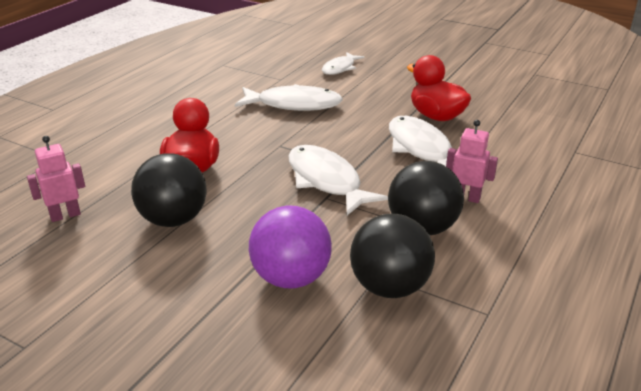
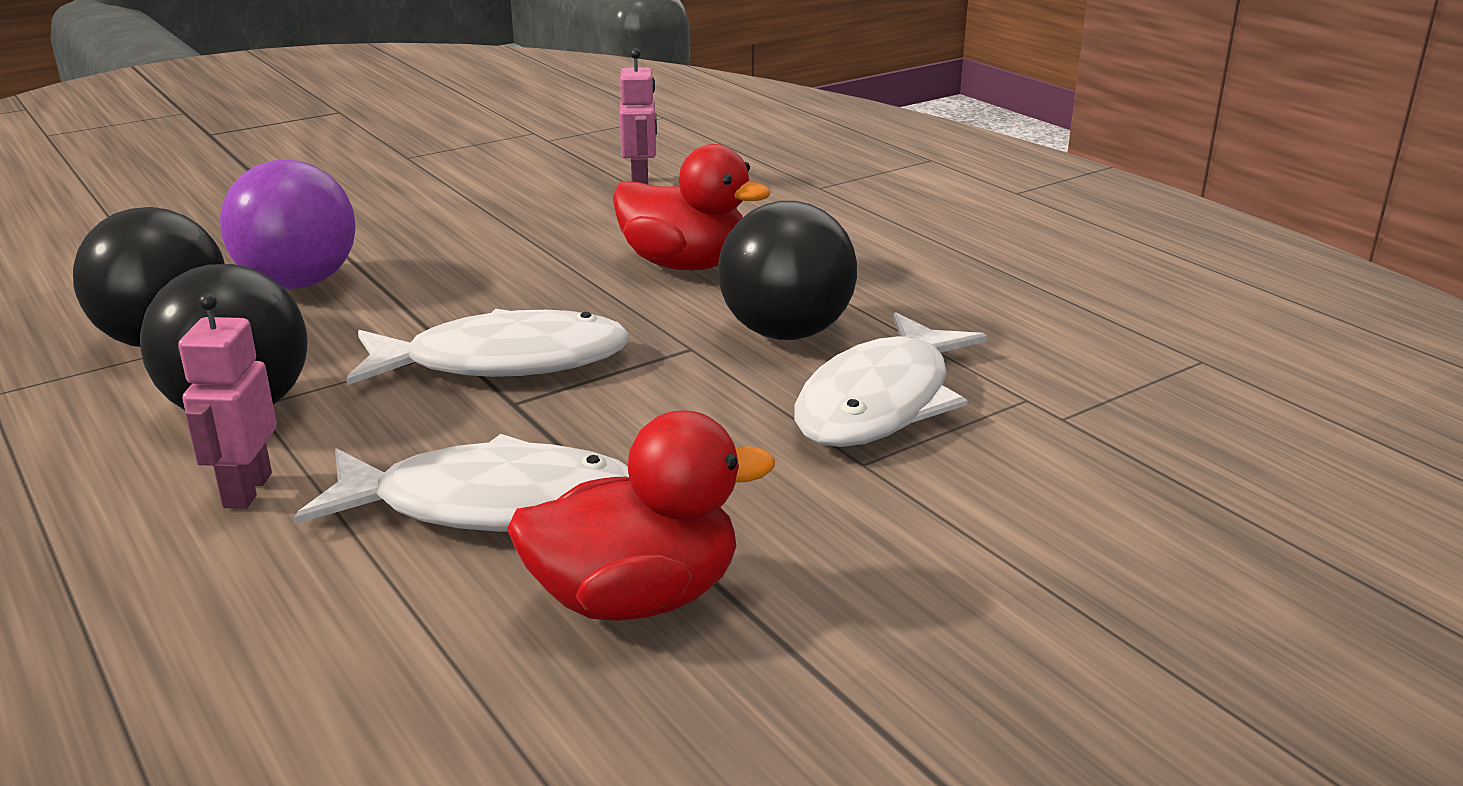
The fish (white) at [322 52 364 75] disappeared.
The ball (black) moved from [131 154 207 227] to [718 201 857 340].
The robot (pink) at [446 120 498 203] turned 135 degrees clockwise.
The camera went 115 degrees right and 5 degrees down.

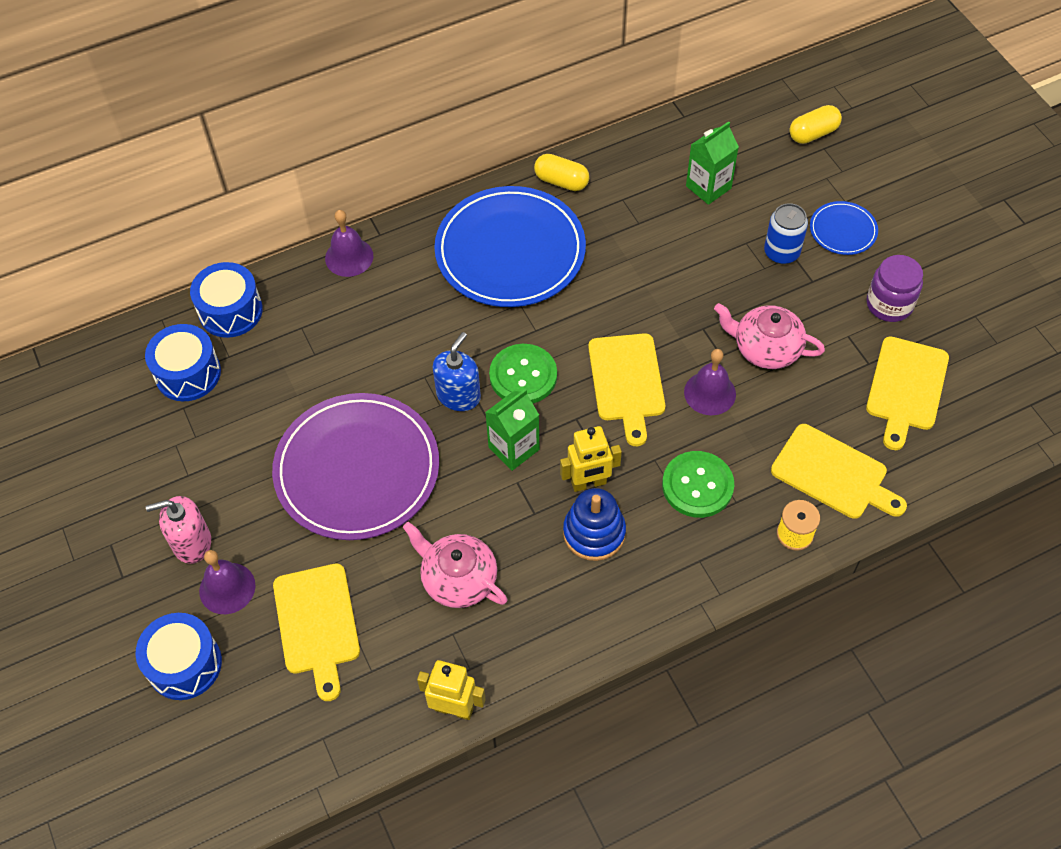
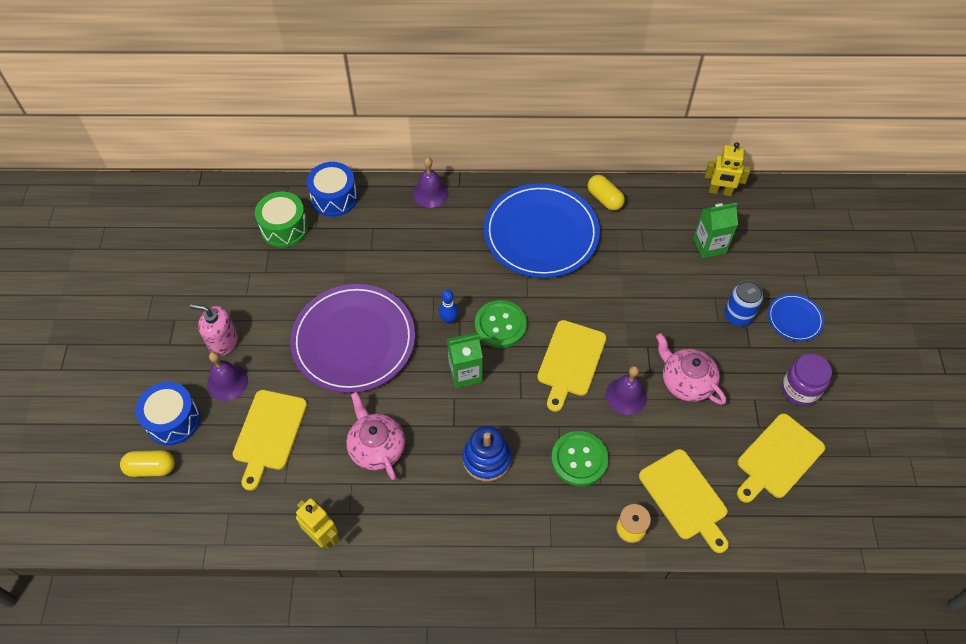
The robot (yellow) moved from [560 426 622 492] to [705 142 750 196].
The capsule (yellow) moved from [789 105 842 144] to [120 450 175 477].
The soap dispenser (blue) at [433 332 481 411] was replaced by the bowling pin (blue) at [439 290 459 324].
The drum (blue) at [145 324 221 401] became the drum (green) at [255 192 308 248].
The camera went 25 degrees right and 0 degrees up.

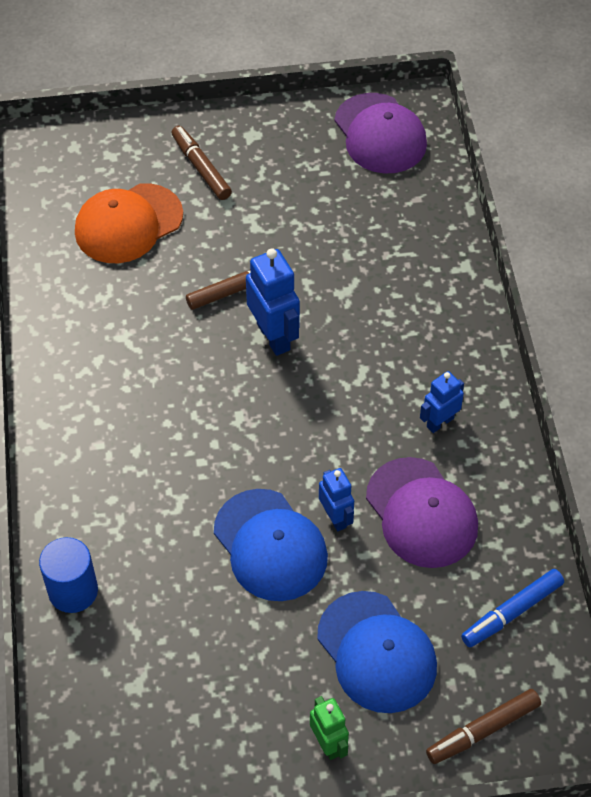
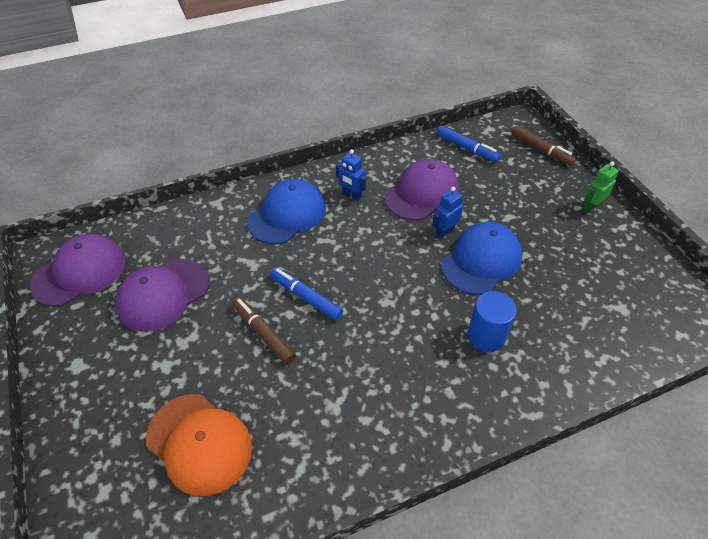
The marker (brown) at [171 126 232 200] disappeared.
The cap (purple) at [115 259 209 332] appeared.
The cylinder (blue) moved from [39 537 98 613] to [467 291 517 352].
The cap (blue) moved from [317 591 437 713] to [247 179 326 244].
The robot (blue) at [246 248 300 356] was replaced by the marker (blue) at [270 267 343 321].
The camera went 105 degrees left and 5 degrees down.

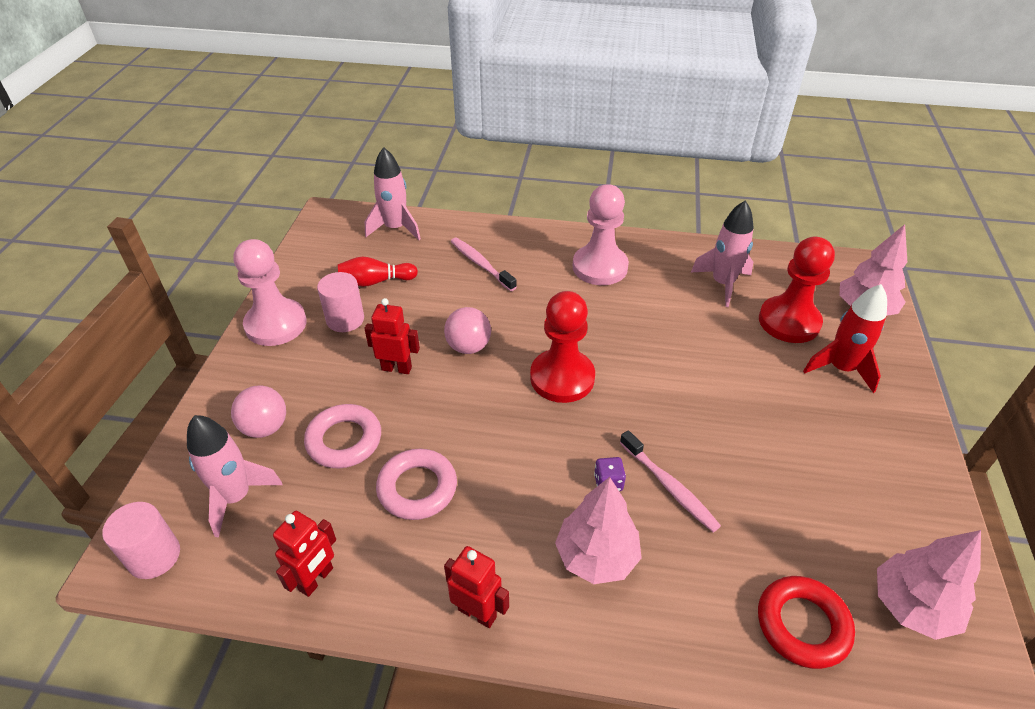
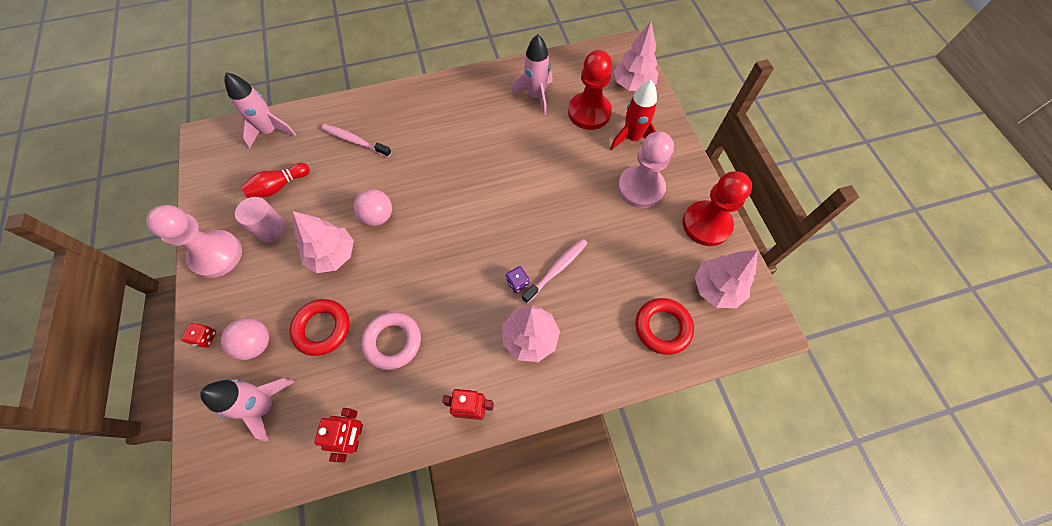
The cylinder (pink) at [102 502 180 579] disappeared.
The dice (red) at [181 323 216 348] appeared.
The pawn (red) moved from [530 291 595 403] to [682 171 752 246].
The pawn (pink) moved from [573 184 629 285] to [618 131 674 208].
The robot (red) at [364 298 420 374] was replaced by the tree (pink) at [293 211 354 273].
The ring (pink) at [304 404 381 468] became the ring (red) at [290 299 350 356].
The toothbrush (pink) at [620 430 721 532] turned 75 degrees counterclockwise.
The camera went 25 degrees left and 20 degrees up.

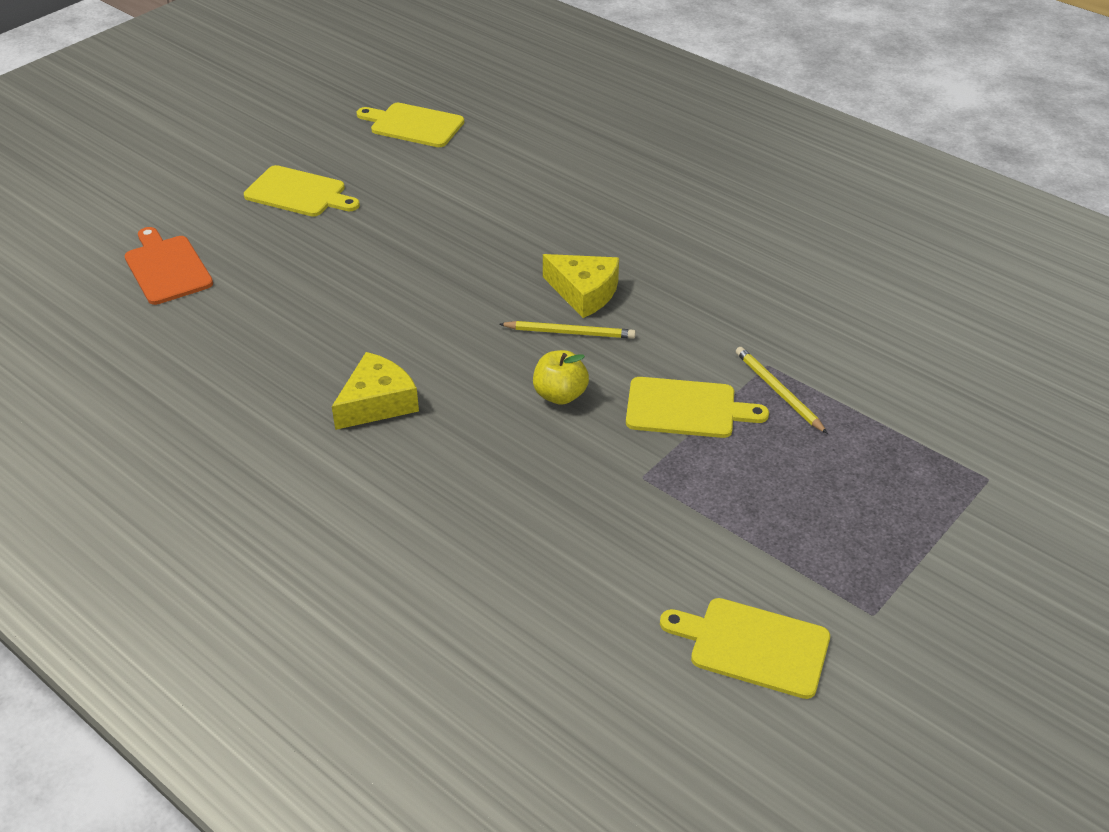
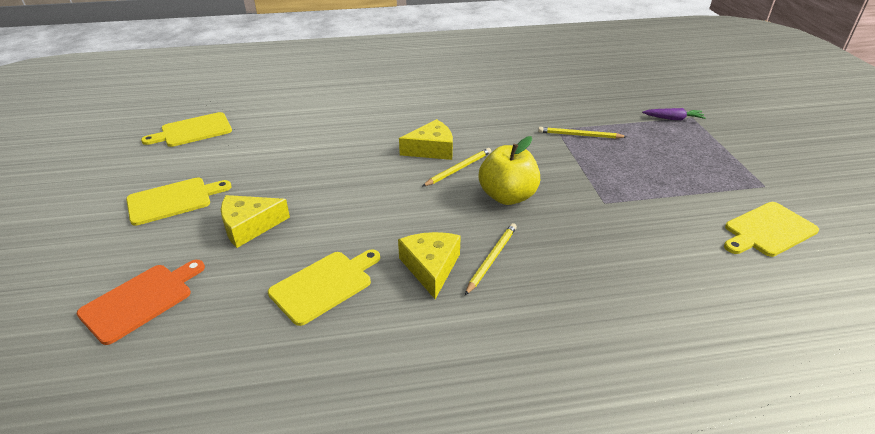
The cheese (yellow) at [221 195 290 248] appeared.
The pencil (yellow) at [465 223 517 295] appeared.
The carrot (purple) at [642 108 706 120] appeared.
The cutting board (yellow) moved from [626 377 769 438] to [268 250 380 326].
The cutting board (orange) at [124 227 213 305] turned 120 degrees clockwise.
The apple (yellow) at [533 350 589 405] changed to 1.54 times the size.
The camera went 50 degrees left and 5 degrees down.

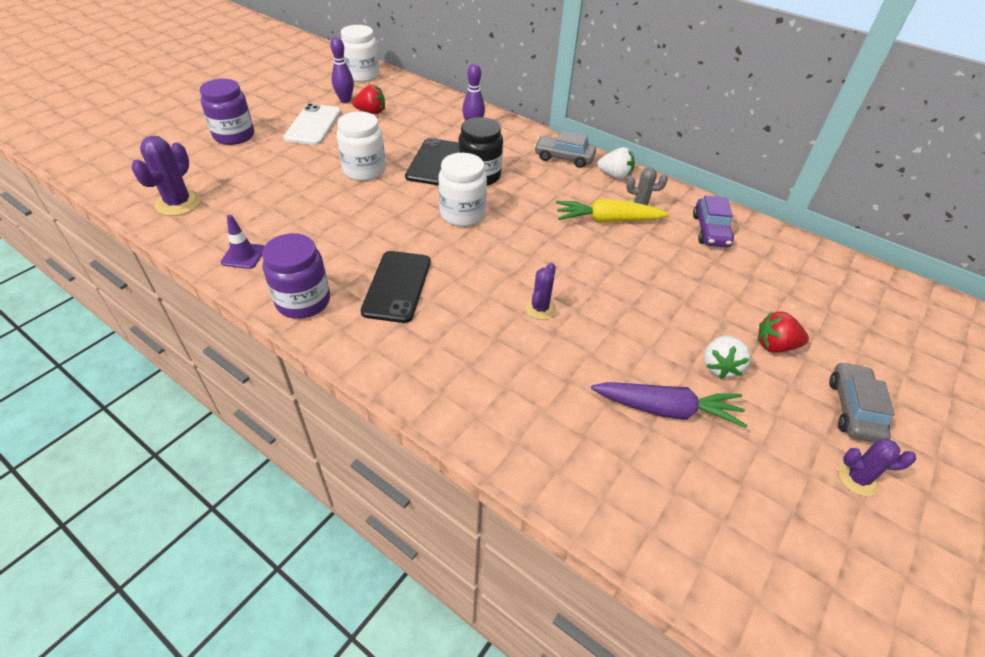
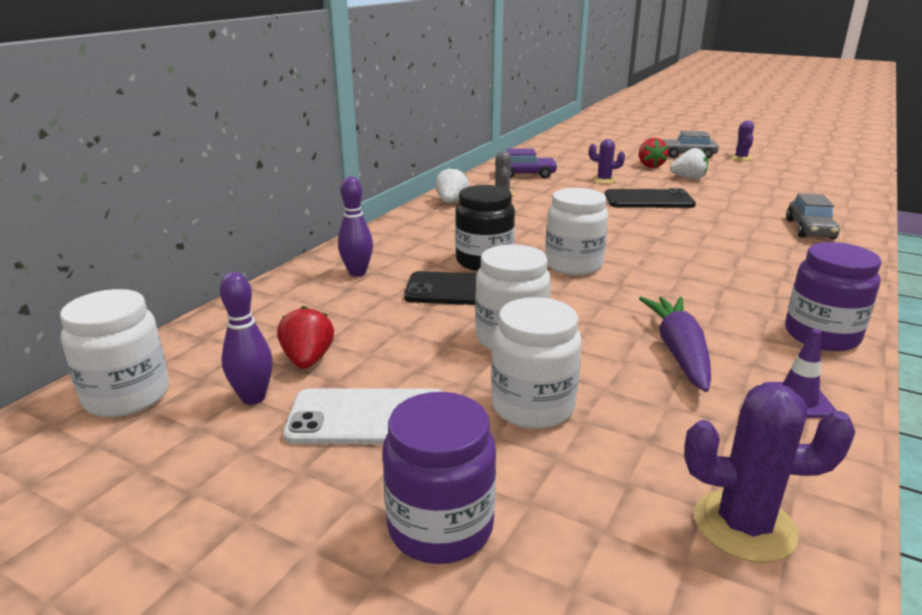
The carrot (yellow) at [556 199 669 223] disappeared.
The jar (white) at [491 297 582 429] appeared.
The phone (black) moved from [361 251 431 323] to [605 188 696 208].
The cactus (purple) moved from [525 263 556 320] to [589 139 625 184].
The car (grey) moved from [534 130 596 168] to [786 193 840 239].
The carrot (purple) moved from [591 382 747 428] to [639 297 711 392].
The camera went 95 degrees left and 20 degrees down.

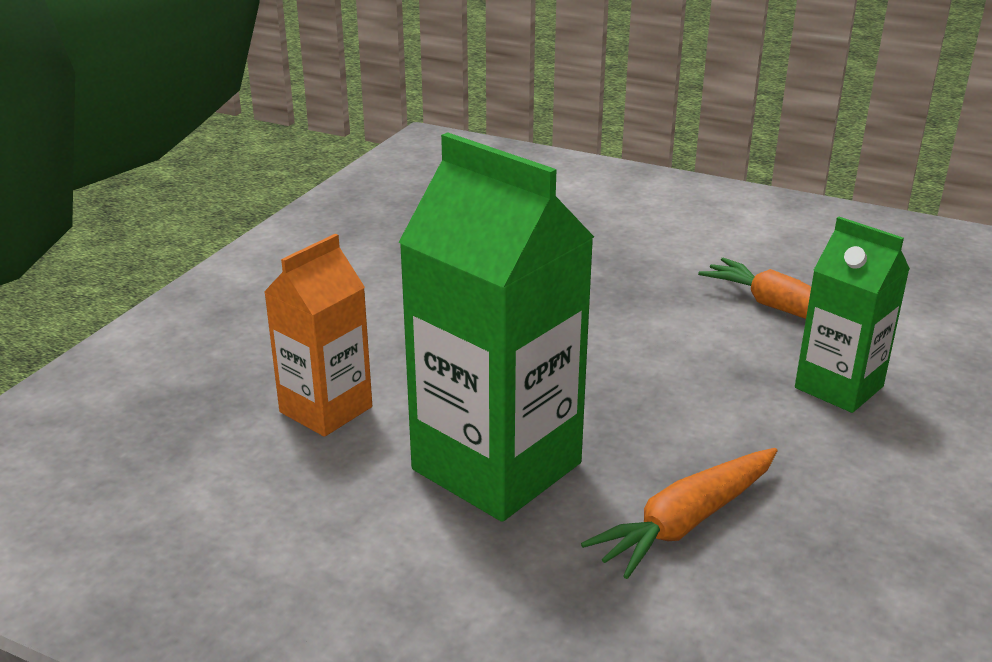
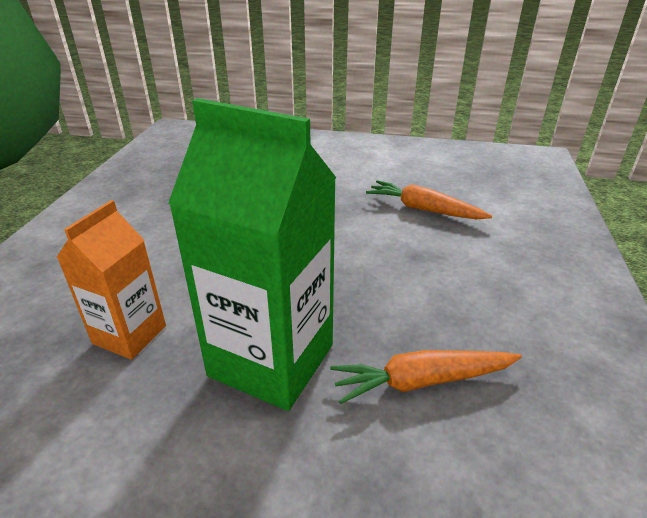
The carton (green) at [795 217 910 413] disappeared.
The carrot (orange) at [581 448 777 579] turned 45 degrees clockwise.
The camera went 15 degrees left and 5 degrees up.

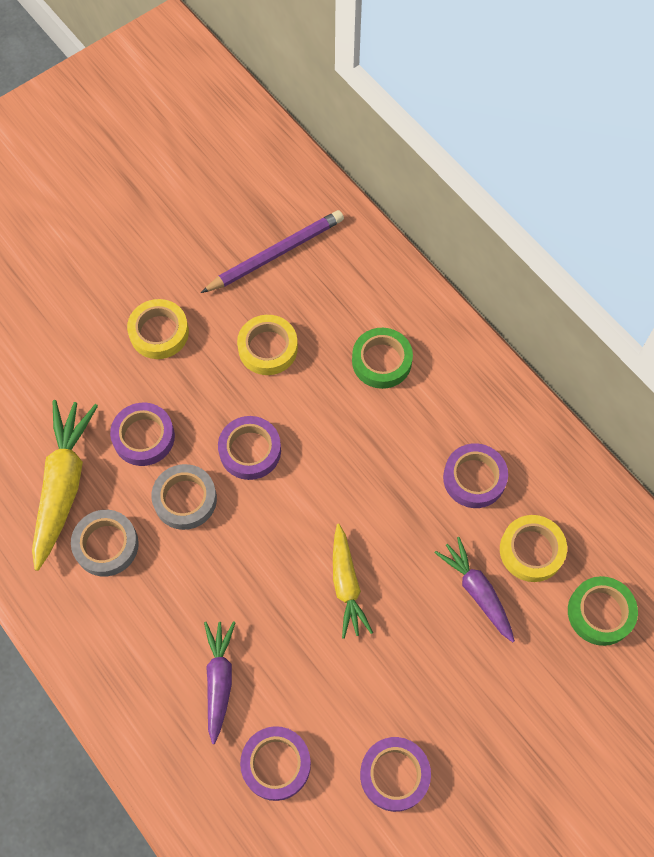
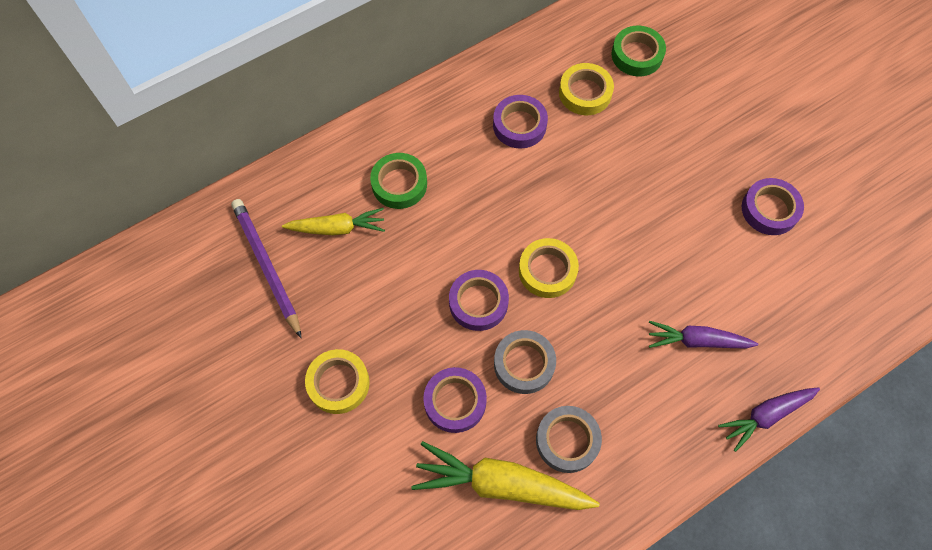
The tape (purple) at [240 726 311 801] disappeared.
The tape (yellow) moved from [237 315 298 375] to [519 238 579 298].
The carrot (yellow) moved from [333 524 373 639] to [282 208 385 236].
The carrot (purple) moved from [435 537 515 642] to [718 387 820 452].
The camera went 85 degrees left and 0 degrees up.

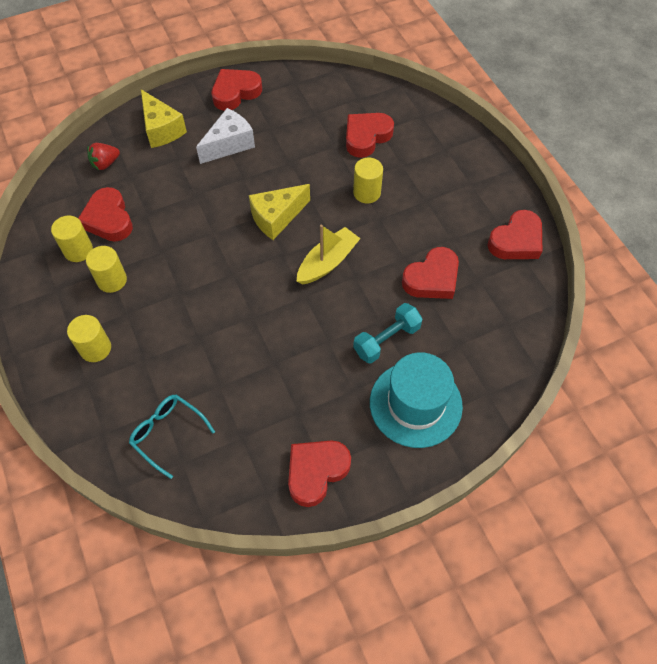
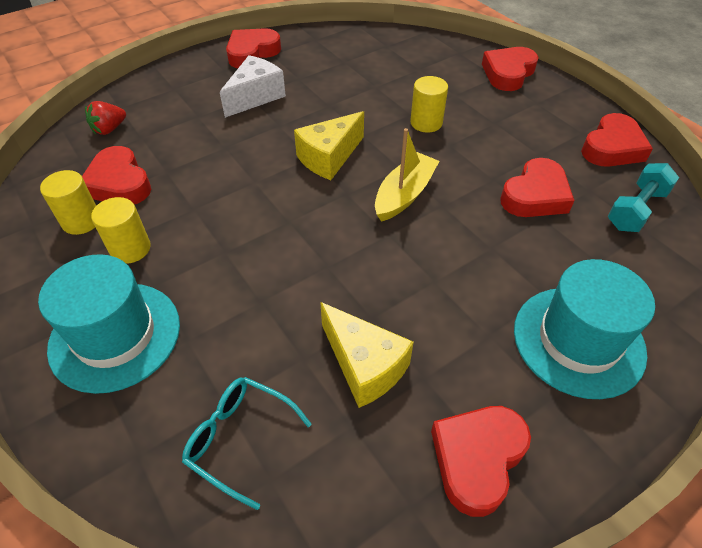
The cheese (yellow) moved from [141 89 187 148] to [320 302 414 408].
The heart (red) moved from [346 113 394 158] to [482 47 539 91].
The dumbbell (turquoise) moved from [353 303 422 364] to [608 163 679 232].
The cylinder (yellow) at [67 315 111 362] was replaced by the hat (turquoise) at [38 254 180 394].
The camera went 10 degrees left and 10 degrees down.

